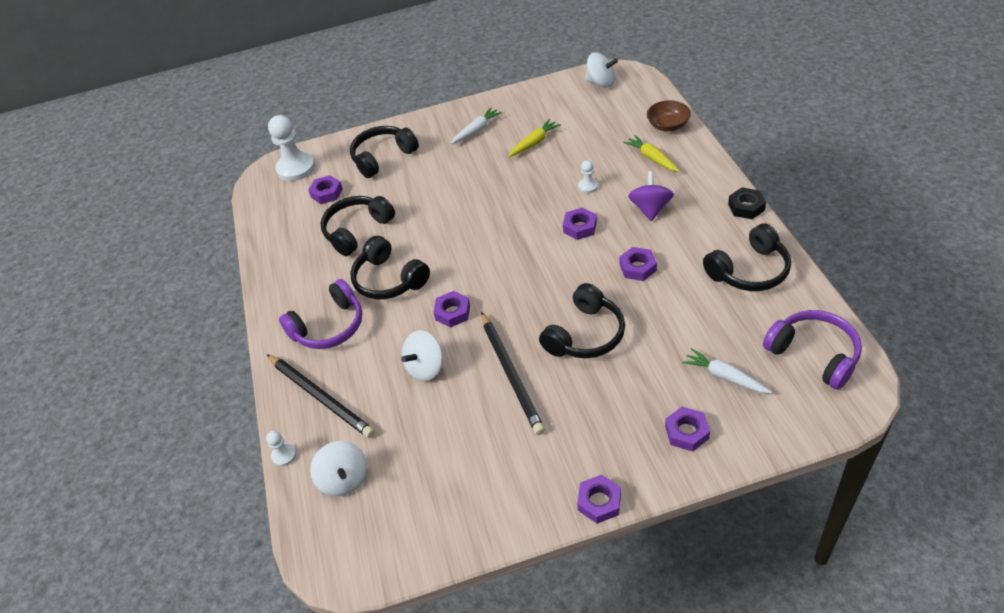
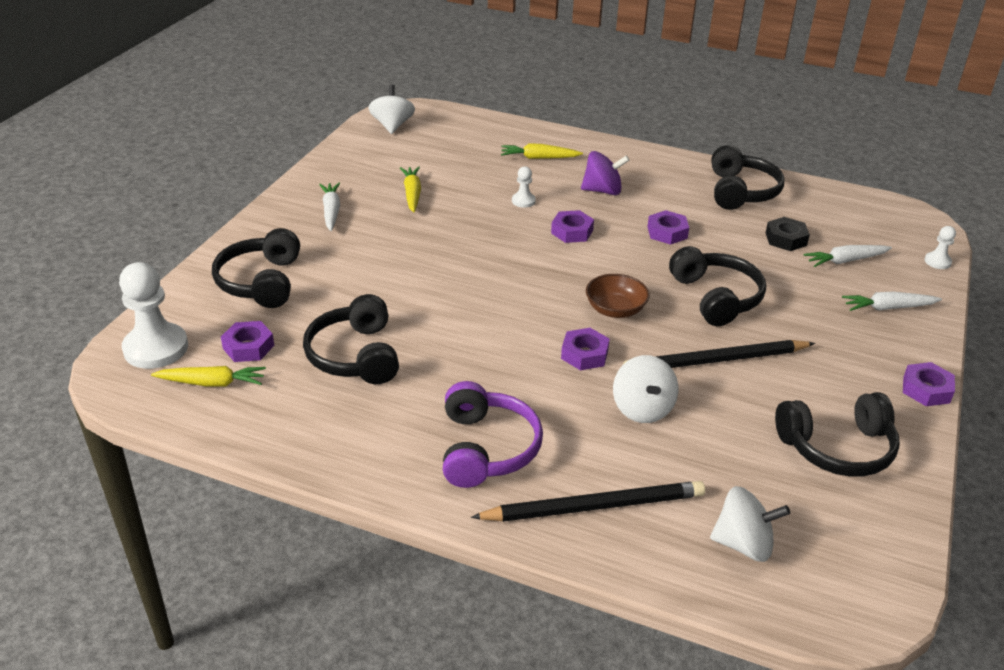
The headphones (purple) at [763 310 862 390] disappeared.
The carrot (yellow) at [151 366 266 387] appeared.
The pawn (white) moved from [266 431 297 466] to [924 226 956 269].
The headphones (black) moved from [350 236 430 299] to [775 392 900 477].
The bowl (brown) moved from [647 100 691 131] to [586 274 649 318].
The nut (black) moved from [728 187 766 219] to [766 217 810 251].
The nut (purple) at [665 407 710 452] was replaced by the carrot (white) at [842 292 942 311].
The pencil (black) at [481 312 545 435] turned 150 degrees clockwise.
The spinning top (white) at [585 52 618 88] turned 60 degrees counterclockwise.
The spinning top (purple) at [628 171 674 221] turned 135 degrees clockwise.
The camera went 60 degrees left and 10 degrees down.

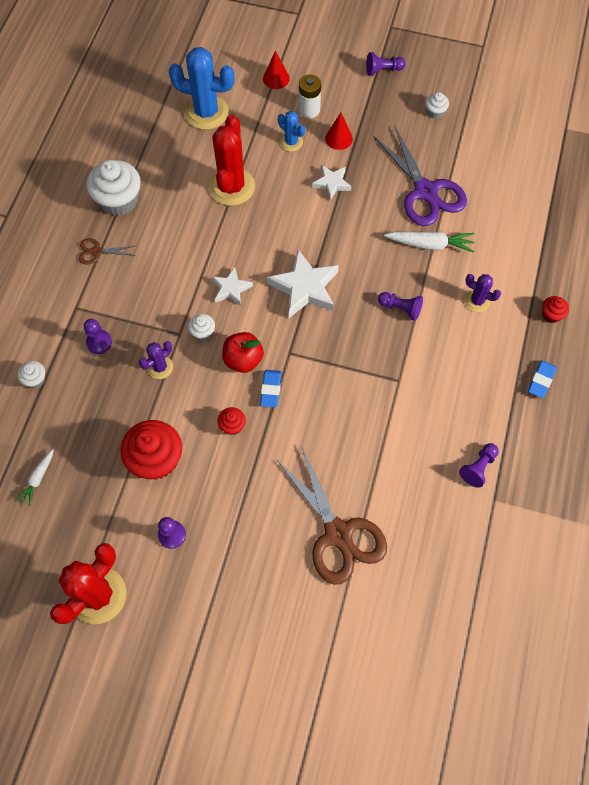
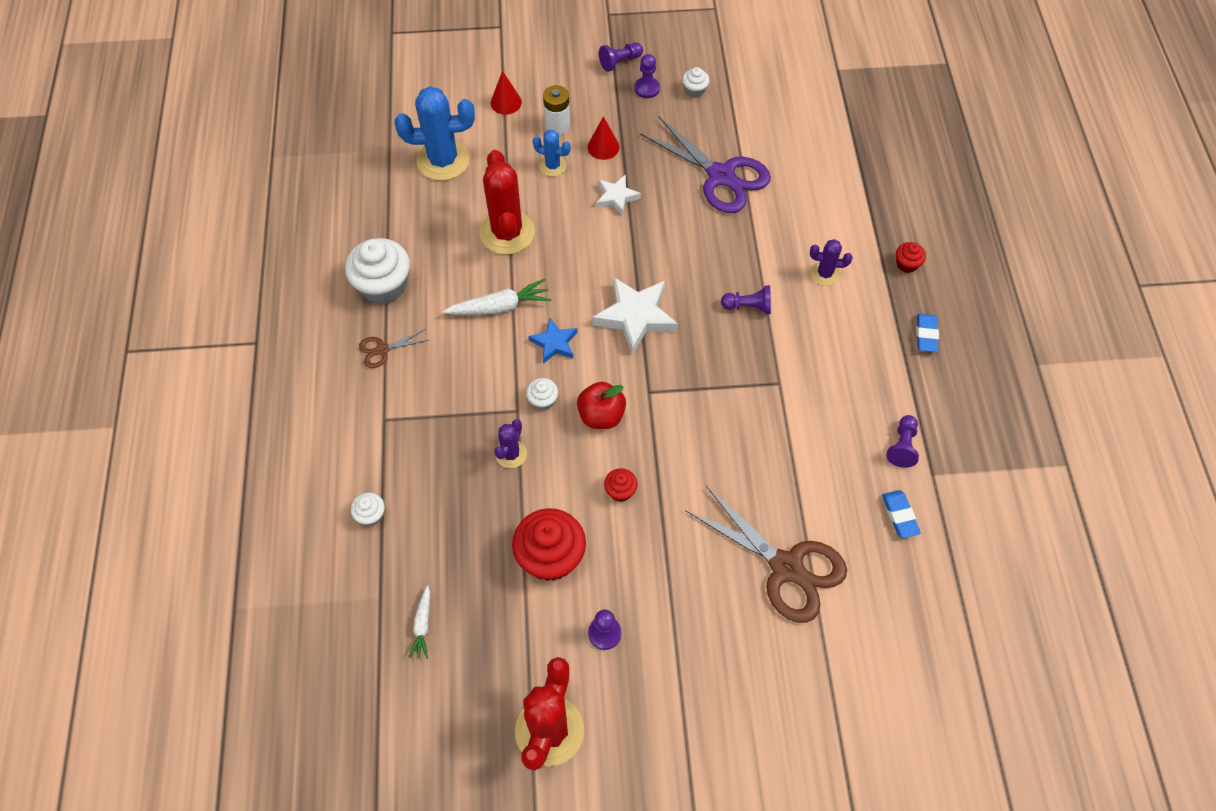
The pawn (purple) moved from [84 319 112 354] to [635 54 660 98].
The eraser (blue) moved from [260 370 281 408] to [882 490 921 538].
The carrot (white) moved from [384 231 475 253] to [443 279 551 315].
The star (white) at [212 267 253 306] became the star (blue) at [529 318 577 364].
The camera went 20 degrees left and 5 degrees down.

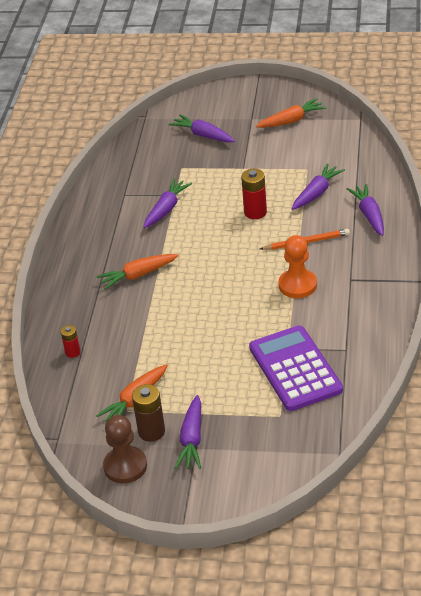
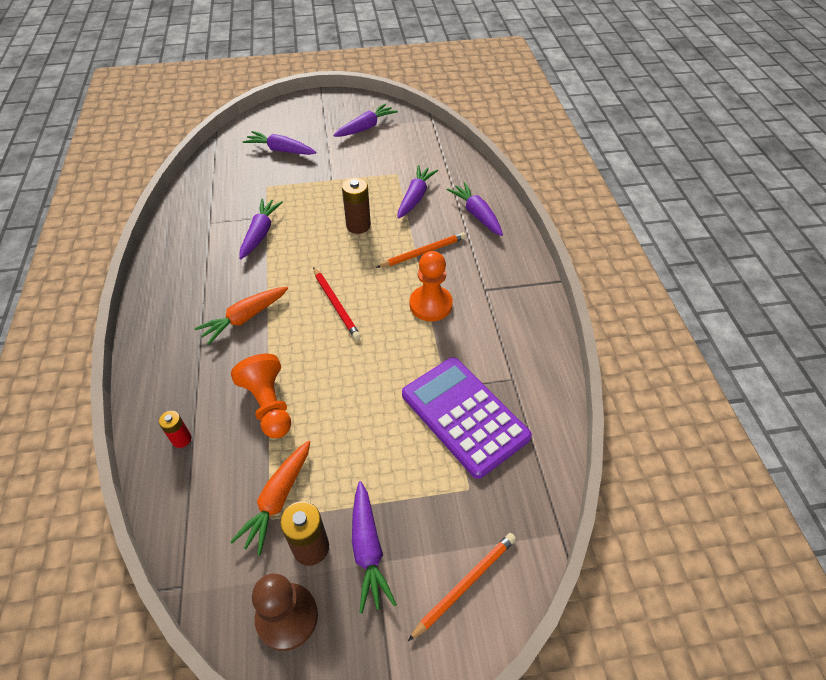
The pawn (orange) at [231 354 291 438] appeared.
The pencil (red) at [313 267 361 340] appeared.
The pencil (orange) at [408 533 516 641] appeared.
The battery (red) at [241 169 267 219] became the battery (brown) at [342 178 371 234].
The carrot (orange) at [256 98 326 128] became the carrot (purple) at [333 104 398 137].
The camera went 20 degrees left and 10 degrees up.

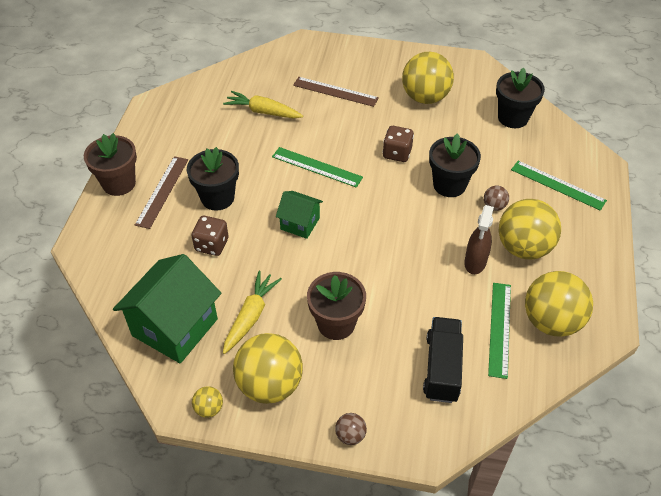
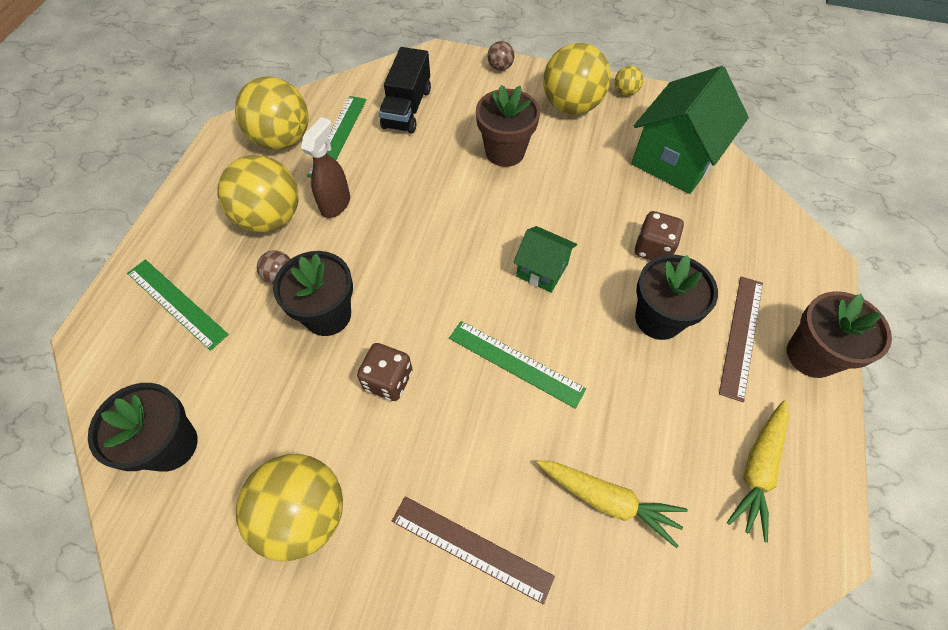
The carrot (yellow) moved from [223 271 282 354] to [727 400 789 542].
The camera went 175 degrees left and 10 degrees up.

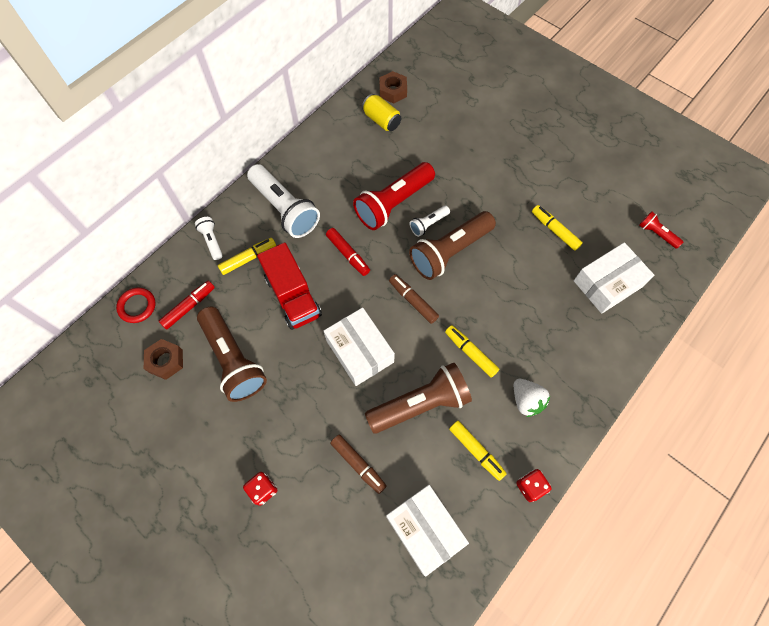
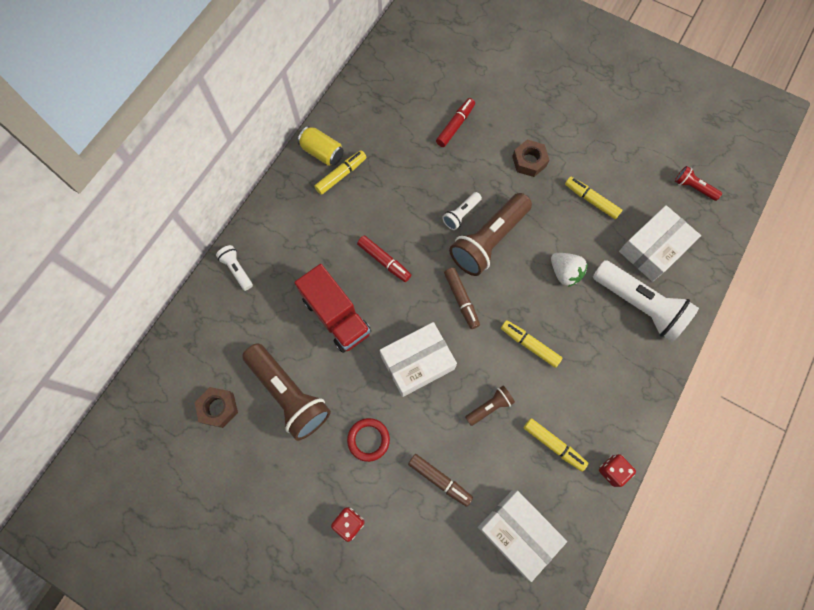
The flashlight (red) at [353 162 435 230] disappeared.
The ring (red) moved from [116 288 155 323] to [347 418 390 462].
The marker (red) moved from [159 281 215 330] to [436 98 475 147].
The marker (yellow) moved from [218 238 276 275] to [314 150 367 195].
The flashlight (white) moved from [247 164 320 238] to [593 260 699 342].
The can (yellow) moved from [362 94 401 131] to [298 126 344 166].
The nut (brown) moved from [379 71 407 104] to [512 140 549 177].
The strawberry (white) moved from [514 379 550 417] to [551 253 588 287].
The box (white) at [324 307 395 386] turned 75 degrees counterclockwise.
The marker (brown) at [389 274 439 324] turned 150 degrees counterclockwise.
The flashlight (brown) at [365 363 472 434] changed to 0.48 times the size.
The camera went 10 degrees left and 5 degrees up.

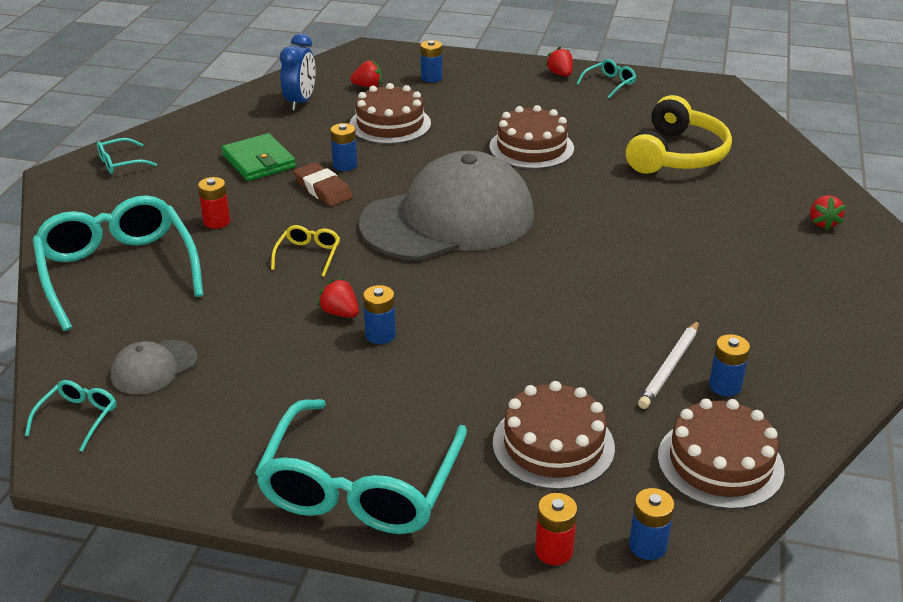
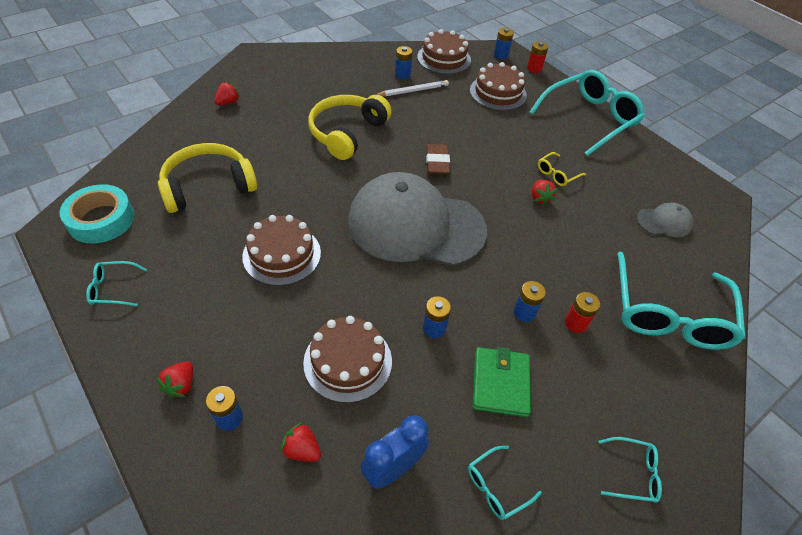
The tape (turquoise) at [60 184 134 244] appeared.
The headphones (yellow) at [308 95 392 160] appeared.
The glasses (turquoise) moved from [25 380 116 452] to [468 446 542 520].
The glasses (yellow) moved from [271 225 340 277] to [538 152 586 186].
The eraser (brown) moved from [293 162 353 206] to [426 144 450 174].
The battery (blue) moved from [363 285 396 344] to [514 281 546 322].
The strawberry (red) moved from [546 47 573 76] to [156 362 193 398].
The camera went 145 degrees left and 15 degrees up.

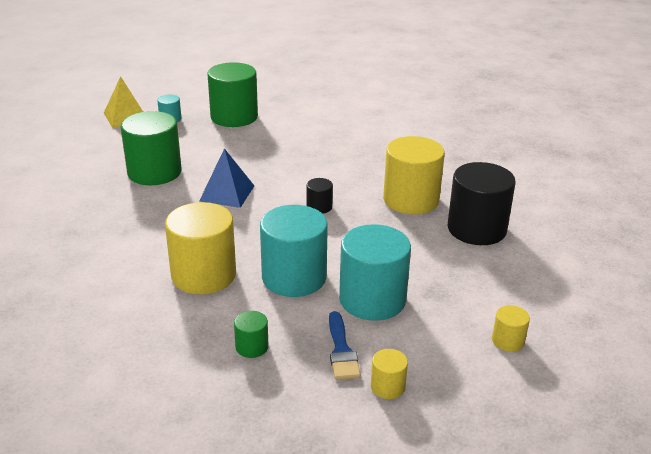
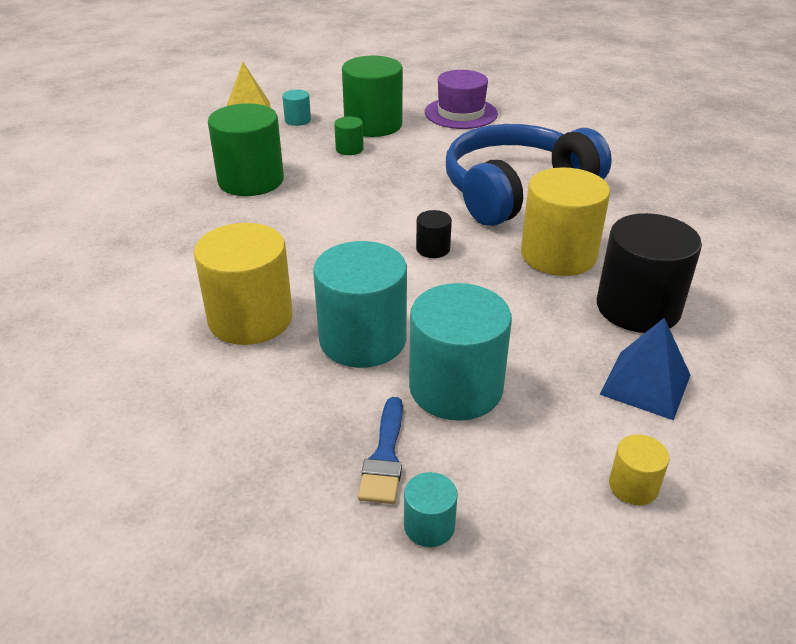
The hat (purple) at [425 70 498 129] appeared.
The headphones (blue) at [446 124 612 226] appeared.
The pyramid (blue) moved from [199 148 254 208] to [600 318 690 420].
The cylinder (green) moved from [234 311 268 358] to [334 117 364 155].
The cylinder (yellow) at [371 349 408 399] became the cylinder (turquoise) at [404 472 458 547].
The camera went 15 degrees right and 5 degrees up.

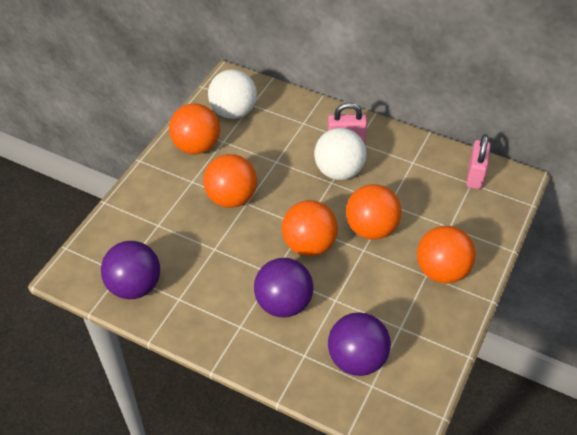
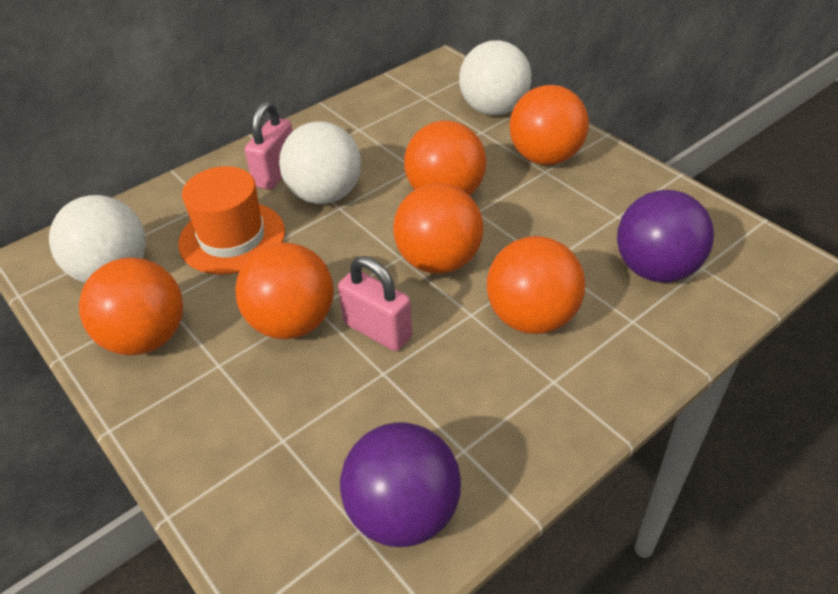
The hat (orange) at [178 166 285 275] appeared.
The ball (white) at [459 40 531 115] appeared.
The padlock (pink) moved from [466 134 491 189] to [338 256 412 351].
The ball (purple) at [254 258 313 318] became the ball (orange) at [487 236 585 334].
The camera went 65 degrees left and 5 degrees down.

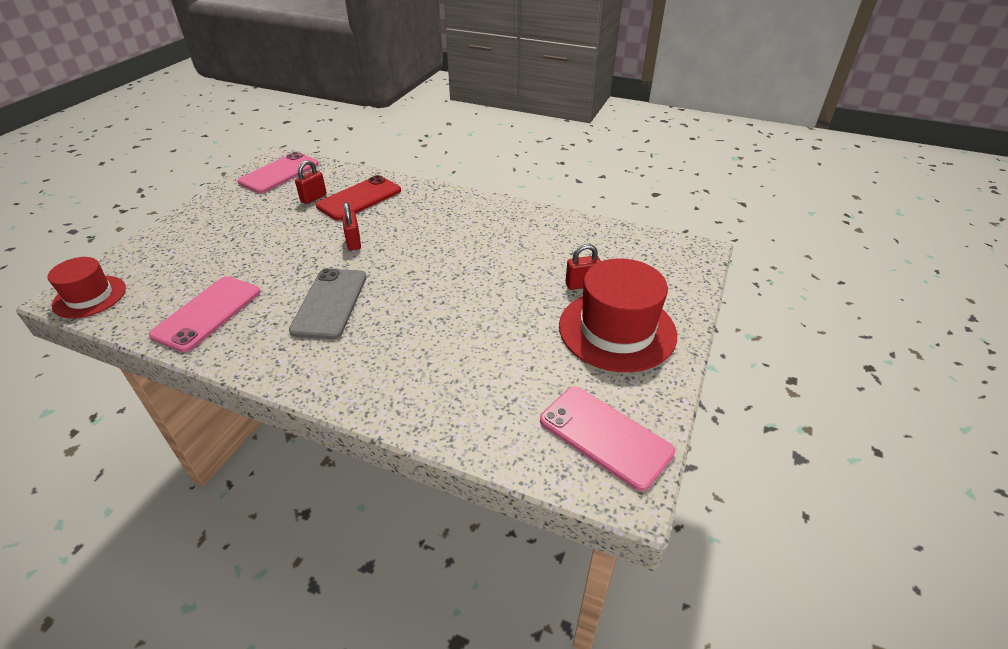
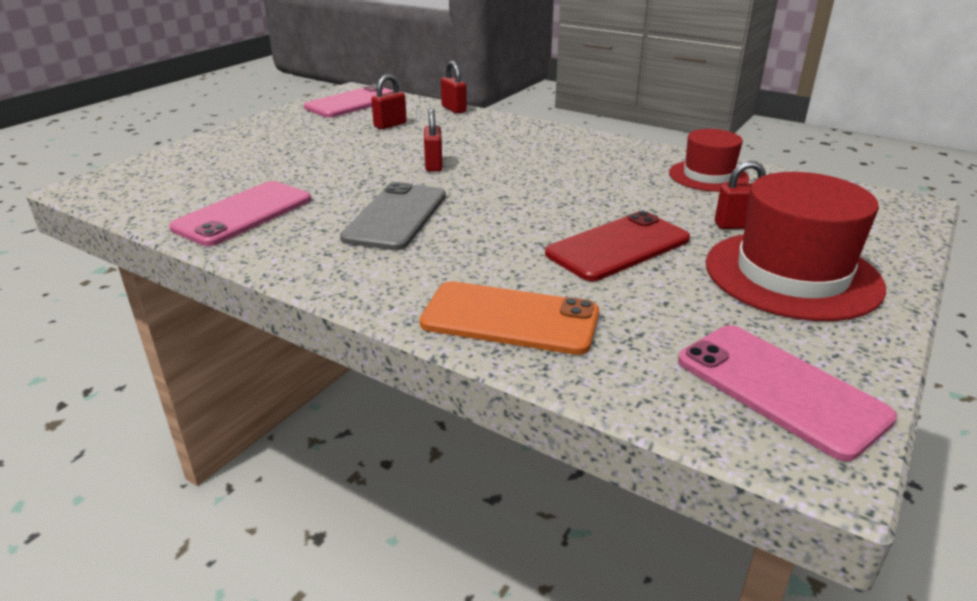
The phone (orange) at [420 281 599 355] appeared.
The padlock (red) at [441 61 467 114] appeared.
The hat (red) moved from [47 257 126 318] to [669 129 749 192].
The phone (red) moved from [316 175 401 220] to [545 211 690 281].
The camera went 10 degrees right and 10 degrees down.

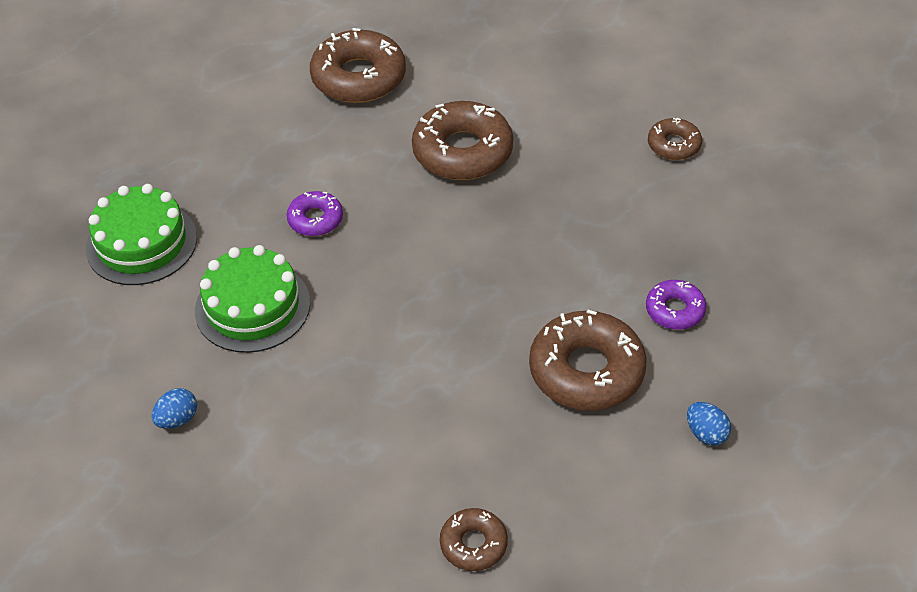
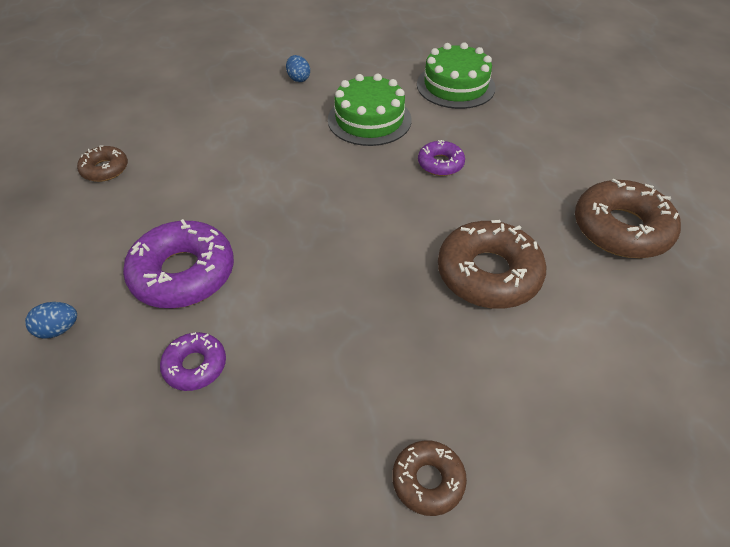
The donut (brown) at [529 310 647 411] became the donut (purple) at [123 219 234 308].
The camera went 110 degrees right and 0 degrees up.

